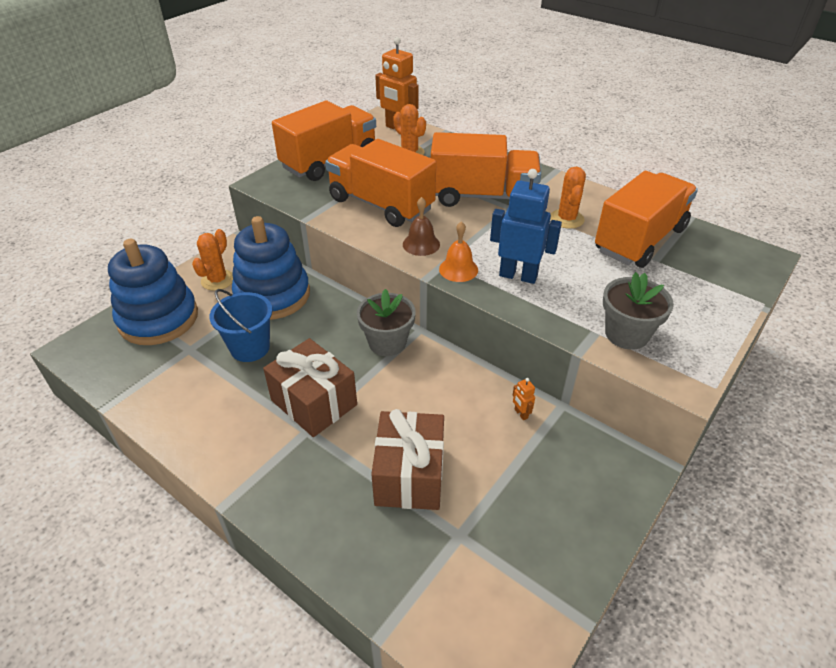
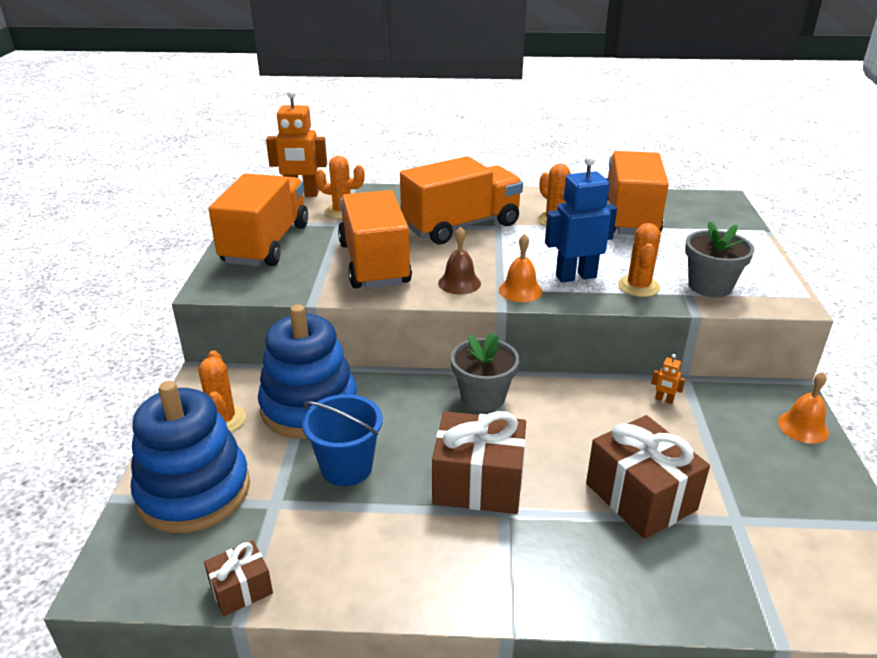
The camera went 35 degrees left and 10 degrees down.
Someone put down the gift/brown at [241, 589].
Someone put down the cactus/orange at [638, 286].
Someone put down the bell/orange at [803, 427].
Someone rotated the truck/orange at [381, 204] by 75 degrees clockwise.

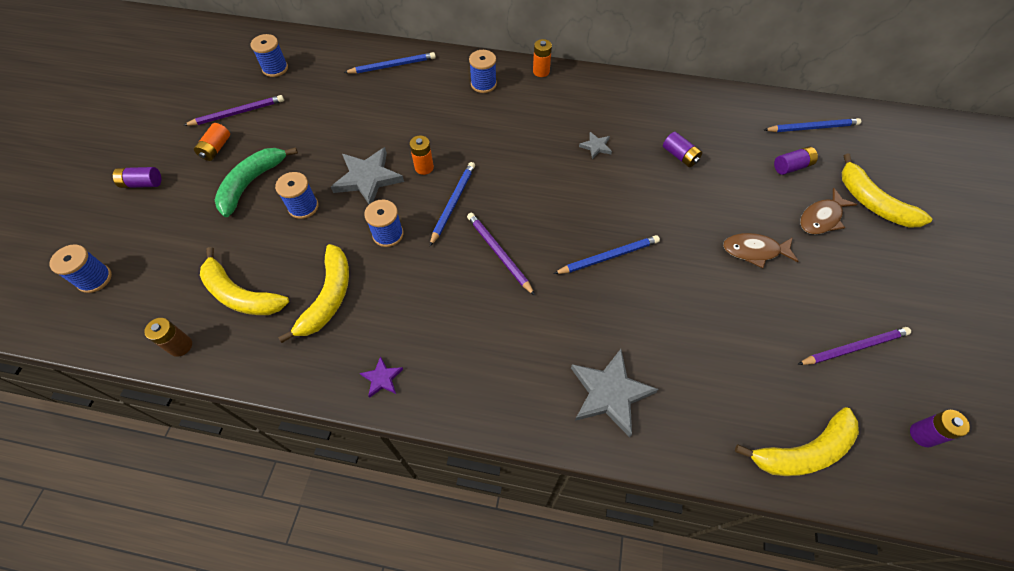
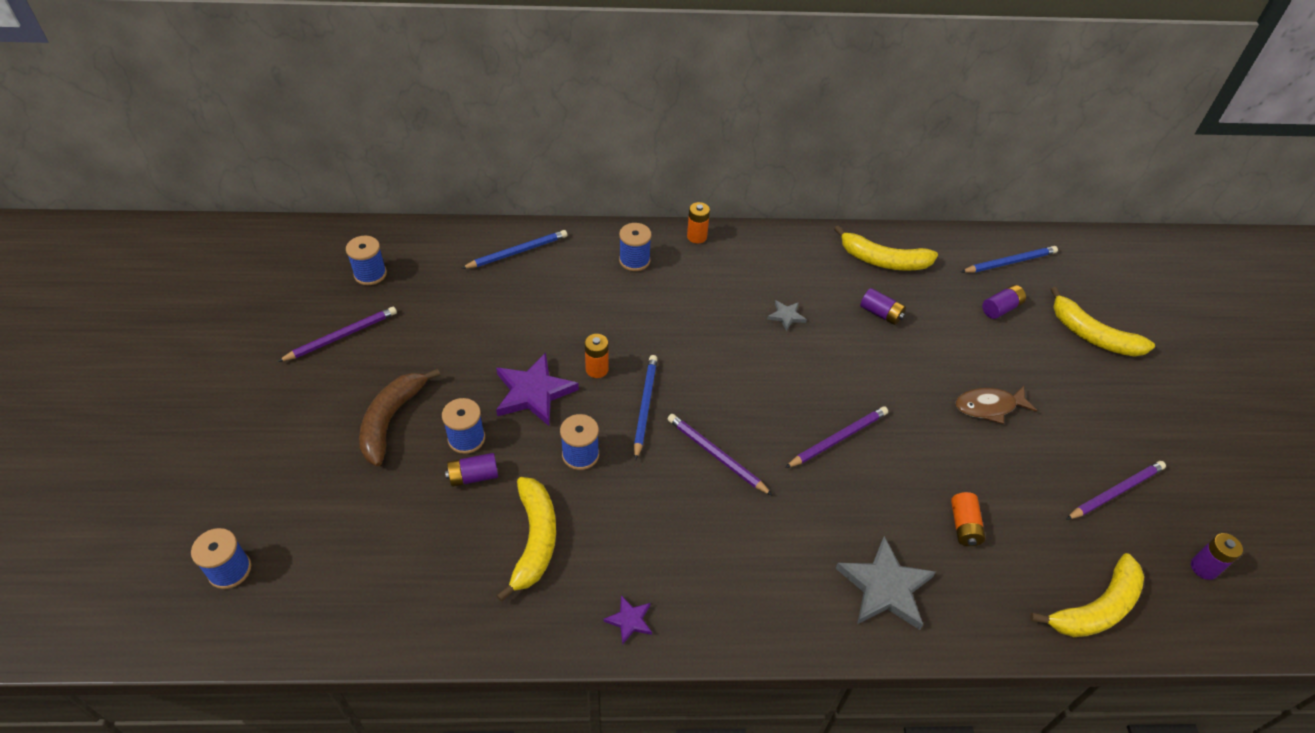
The camera went 15 degrees left and 10 degrees down.
Someone took away the battery/brown at [180, 346].
Someone took away the fish/brown at [821, 218].
Someone carried the battery/purple from [142, 183] to [473, 476].
Someone carried the battery/orange from [216, 148] to [964, 526].
Someone carried the banana/yellow from [241, 295] to [883, 260].
Someone repainted the banana/green at [251, 183], which became the banana/brown at [391, 420].
Someone repainted the star/grey at [368, 178], which became the star/purple at [534, 392].
Someone repainted the pencil/blue at [608, 256], which became the pencil/purple at [838, 438].

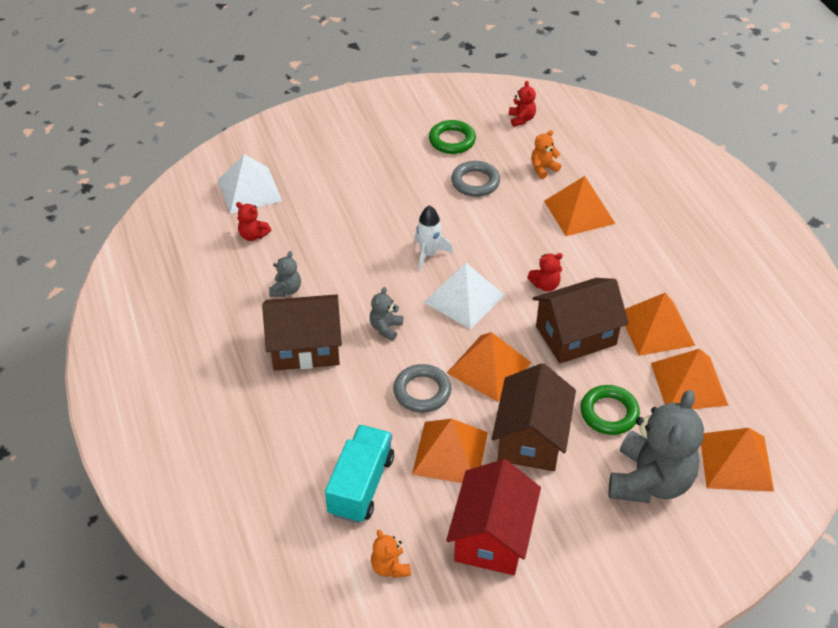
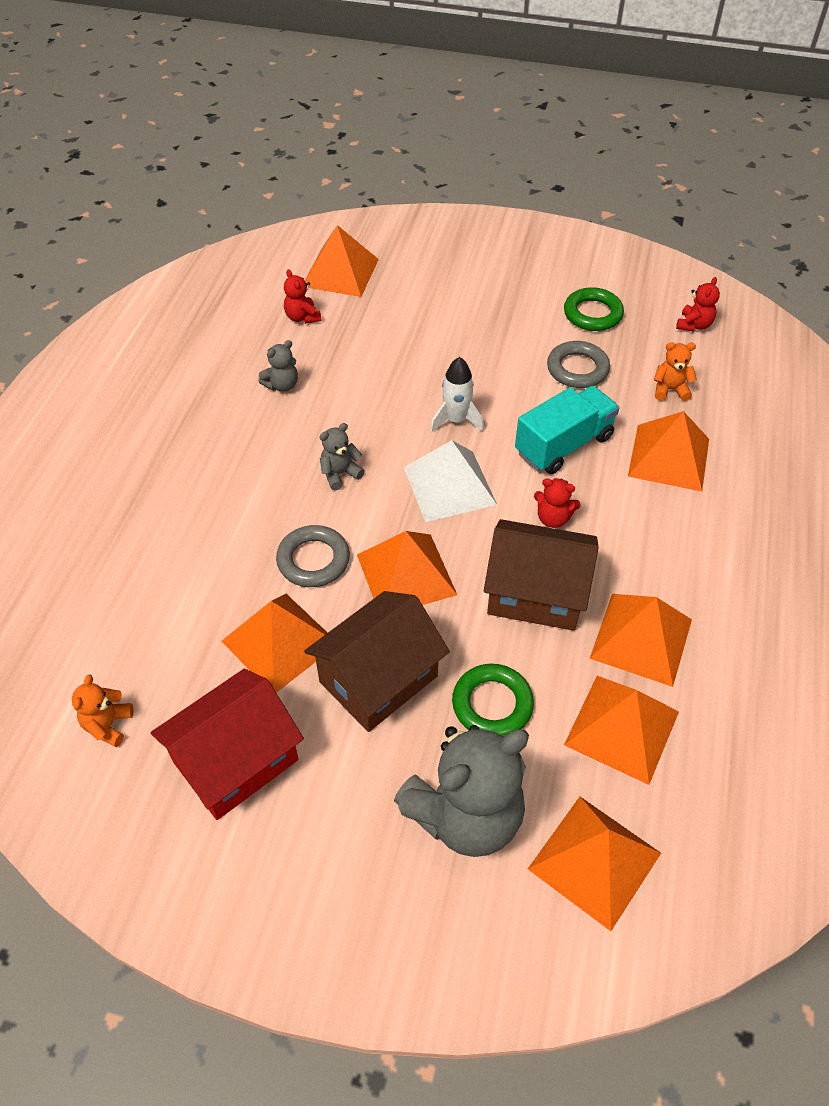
The camera went 35 degrees right and 5 degrees up.
Someone took away the house/brown at [305, 347].
Someone carried the truck/turquoise from [361, 485] to [564, 445].
Someone repainted the pyramid/white at [249, 190], which became the pyramid/orange at [340, 272].

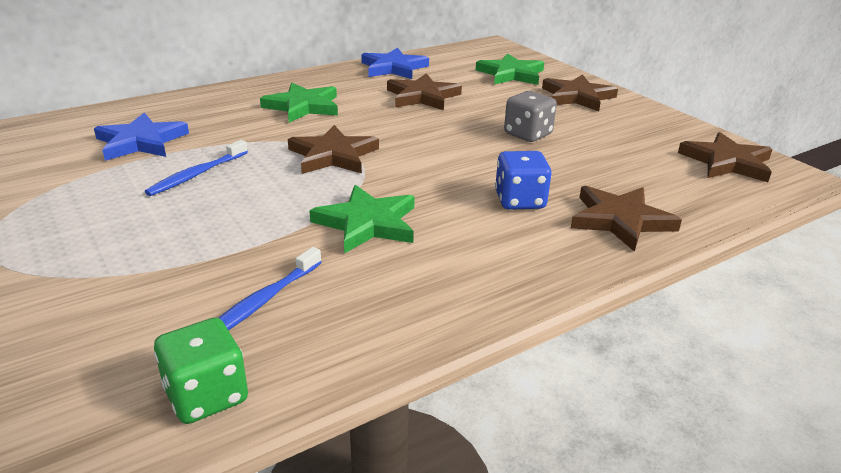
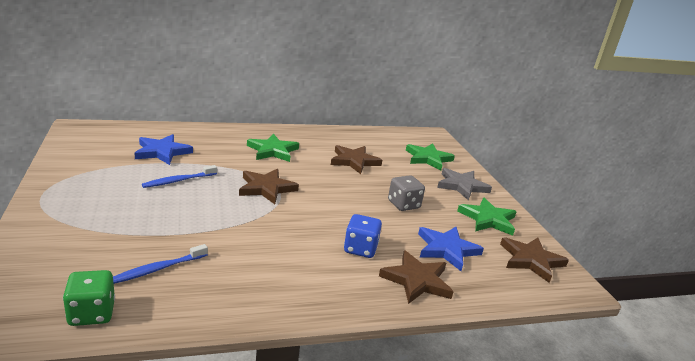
The camera went 15 degrees right and 5 degrees down.
Someone carried the star/green from [367, 223] to [488, 219].
Someone carried the star/blue from [393, 68] to [447, 249].
Someone repainted the star/brown at [577, 97], which became the star/grey at [461, 186].

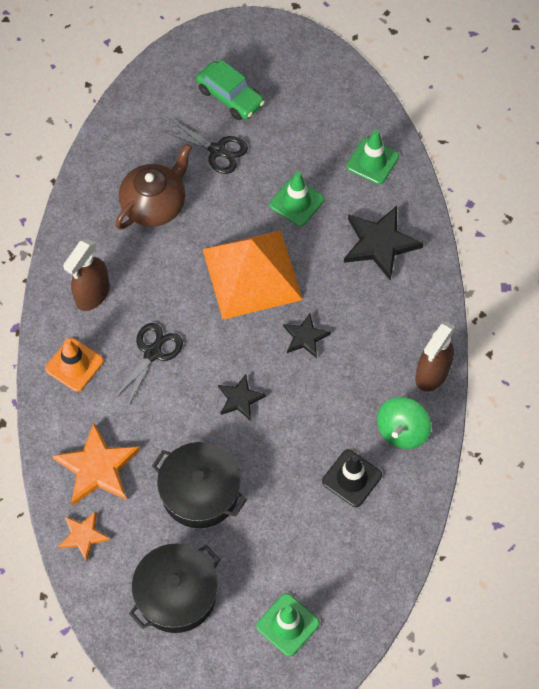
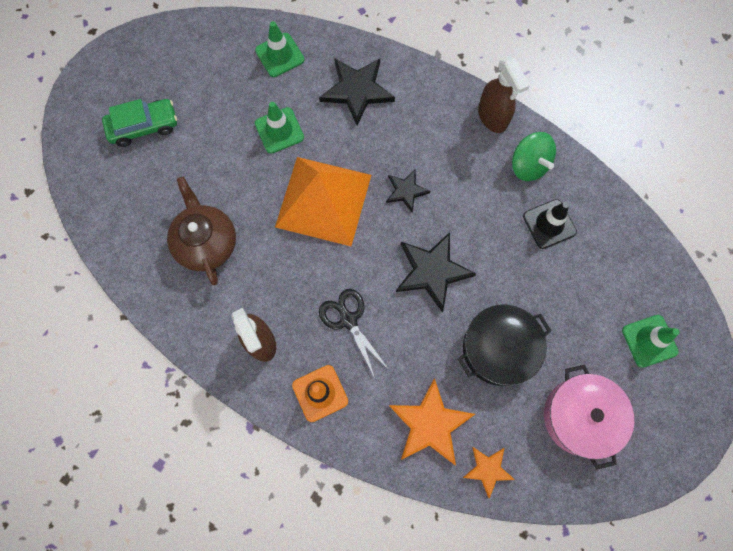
The camera went 60 degrees left and 10 degrees up.
Someone took away the scissors/black at [217, 150].
Someone repainted the pot/black at [176, 594], which became the pot/pink at [580, 417].
Someone scaled the star/black at [240, 399] by 1.73.

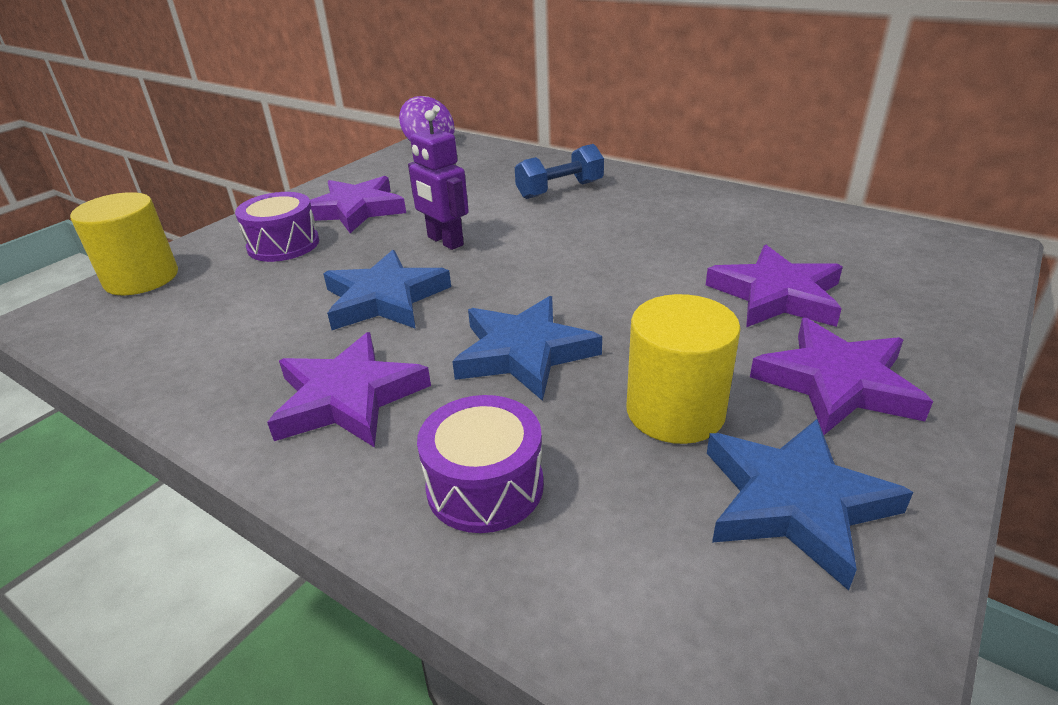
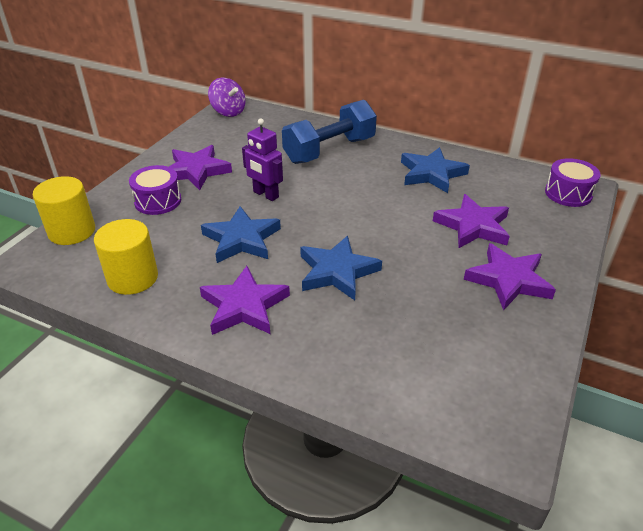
The camera went 10 degrees left and 5 degrees up.
Someone carried the drum/purple from [485, 486] to [568, 193].
Someone carried the cylinder/yellow from [675, 411] to [132, 278].
Someone carried the star/blue from [794, 502] to [431, 173].
Someone scaled the dumbbell/blue at [560, 190] by 1.65.

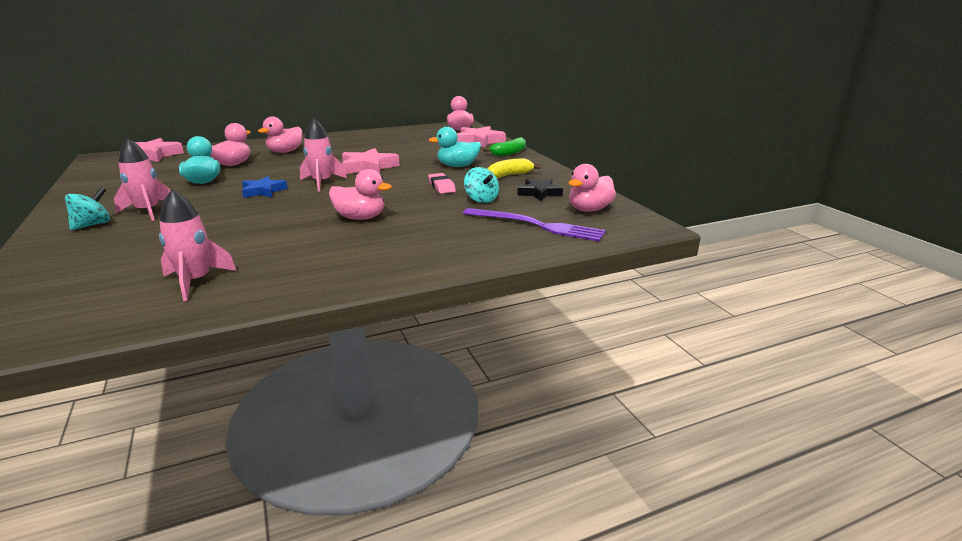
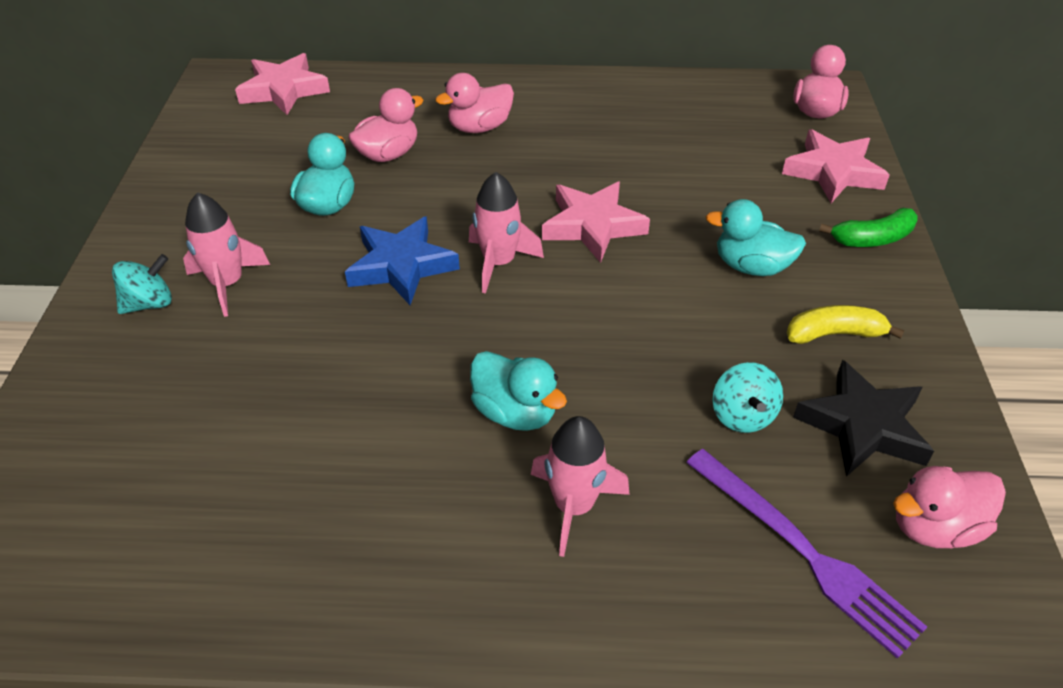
The camera went 25 degrees right and 20 degrees up.
Someone took away the eraser/pink at [441, 186].
Someone carried the rocket/pink from [195, 281] to [574, 506].
Someone repainted the duck/pink at [360, 218], which became the duck/turquoise at [515, 412].
Someone scaled the star/blue at [263, 191] by 1.52.
Someone scaled the star/black at [539, 193] by 1.52.

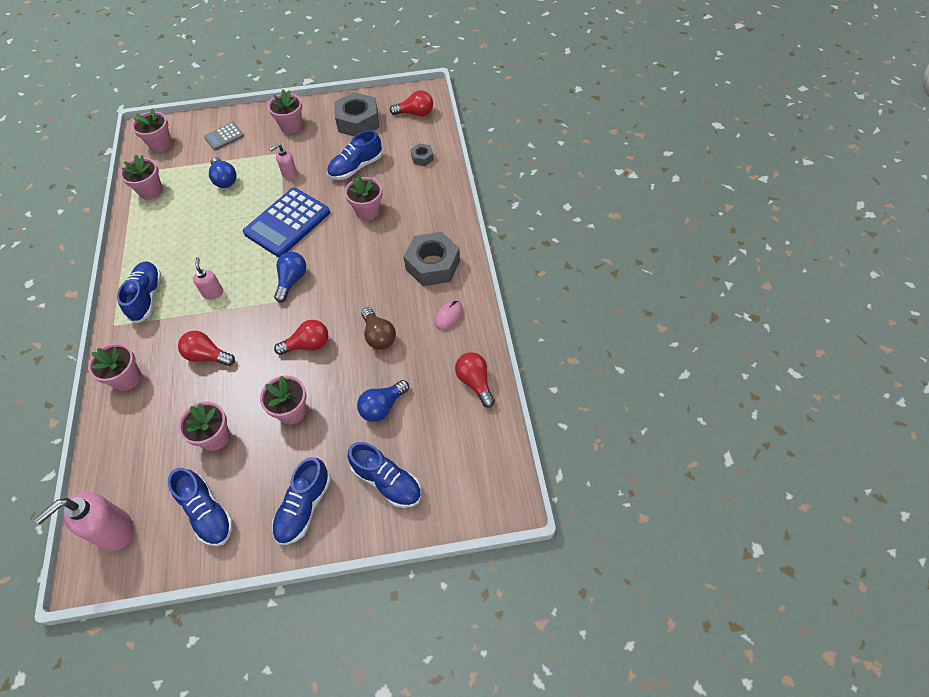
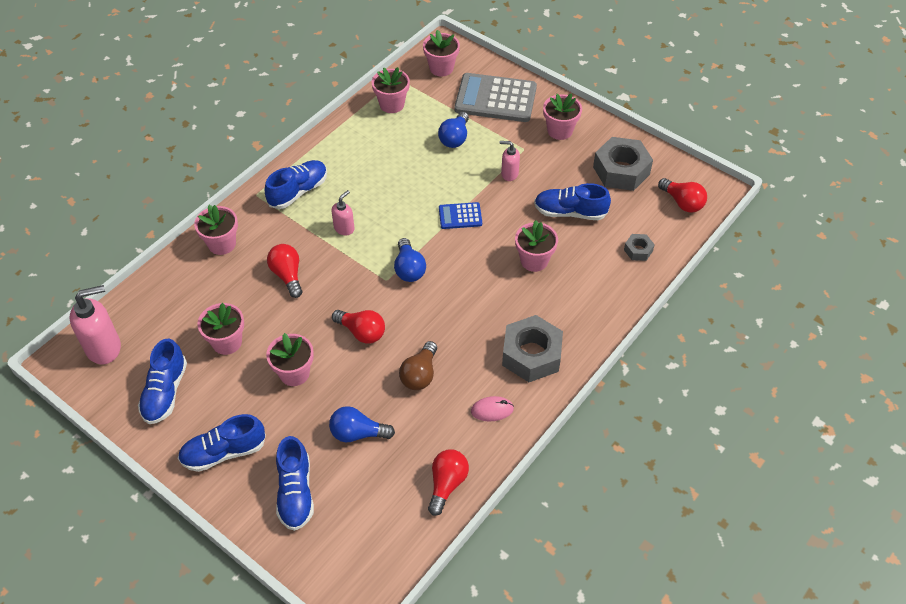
The camera went 45 degrees right and 5 degrees down.
Someone rotated the soap dispenser/pink at [114, 531] by 150 degrees clockwise.
Someone rotated the light bulb/blue at [292, 281] by 105 degrees clockwise.
Someone scaled the calculator/grey at [224, 137] by 2.00.
Someone scaled the calculator/blue at [287, 223] by 0.50.

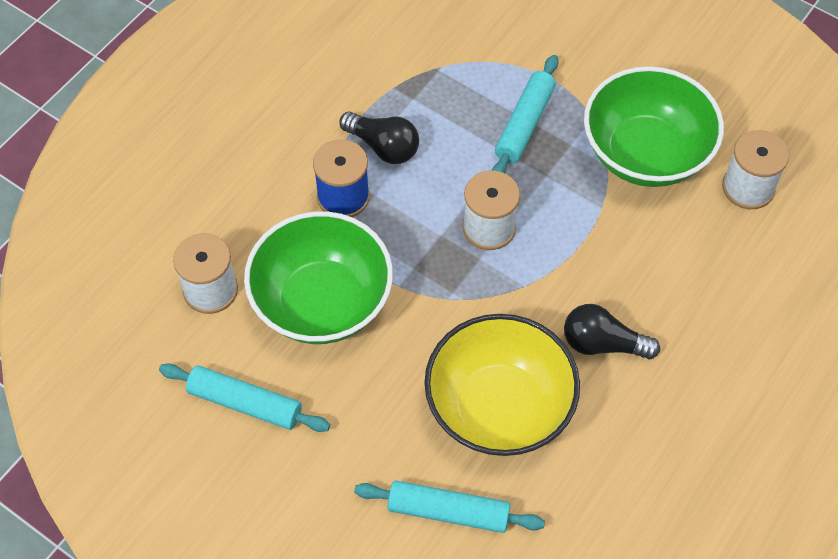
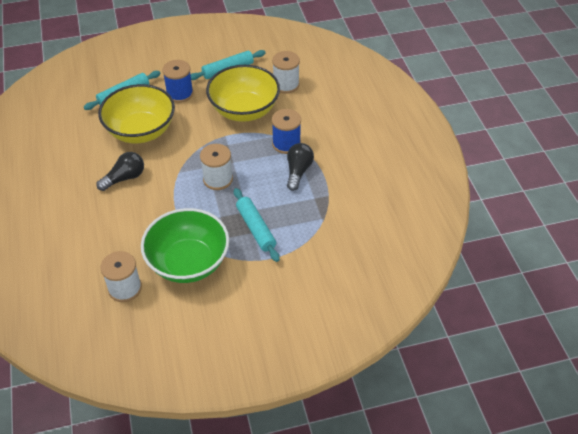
The camera went 130 degrees right and 10 degrees down.
Someone put down the spool/blue at [180, 93].
Someone repainted the bowl/green at [322, 302], which became the bowl/yellow at [244, 110].
Someone rotated the light bulb/black at [383, 147] by 120 degrees clockwise.

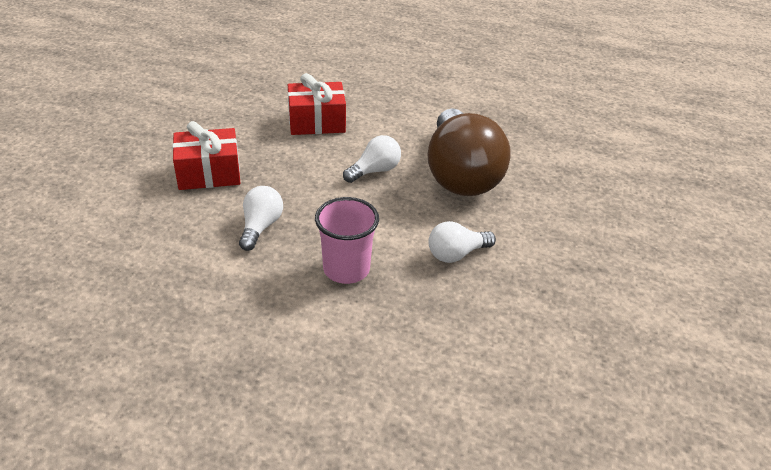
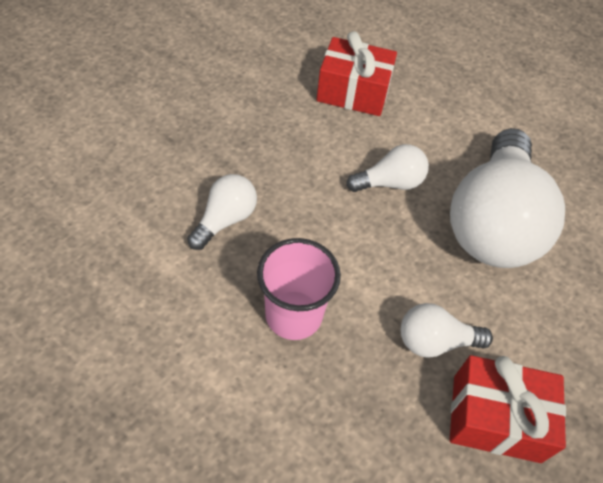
The camera went 20 degrees right and 15 degrees up.
Someone carried the gift/red from [209, 173] to [496, 418].
Someone repainted the light bulb/brown at [460, 174], which became the light bulb/white at [492, 222].

